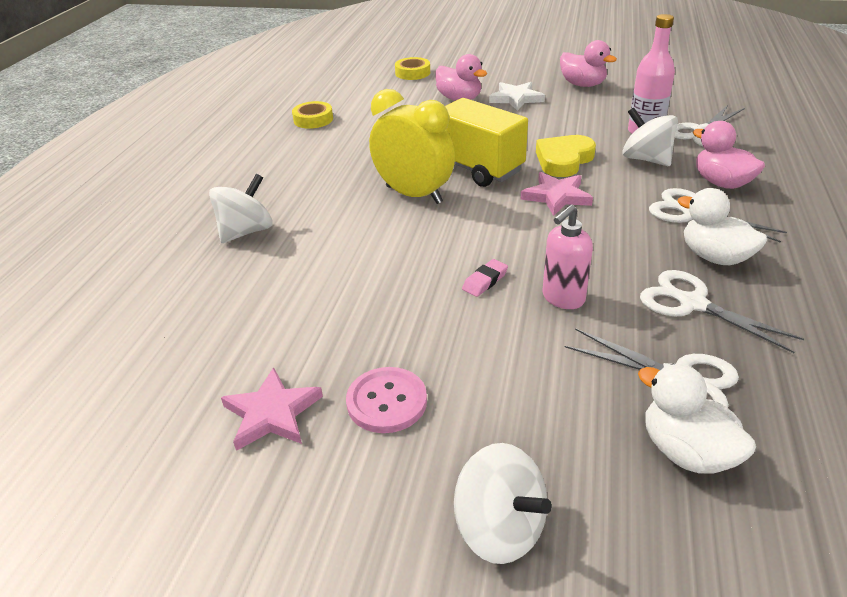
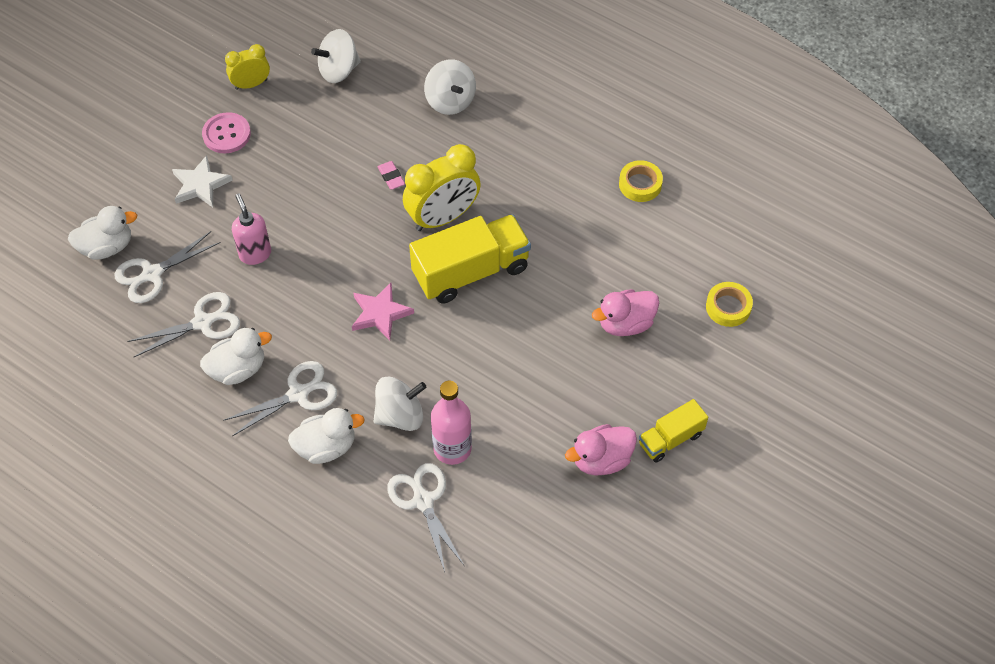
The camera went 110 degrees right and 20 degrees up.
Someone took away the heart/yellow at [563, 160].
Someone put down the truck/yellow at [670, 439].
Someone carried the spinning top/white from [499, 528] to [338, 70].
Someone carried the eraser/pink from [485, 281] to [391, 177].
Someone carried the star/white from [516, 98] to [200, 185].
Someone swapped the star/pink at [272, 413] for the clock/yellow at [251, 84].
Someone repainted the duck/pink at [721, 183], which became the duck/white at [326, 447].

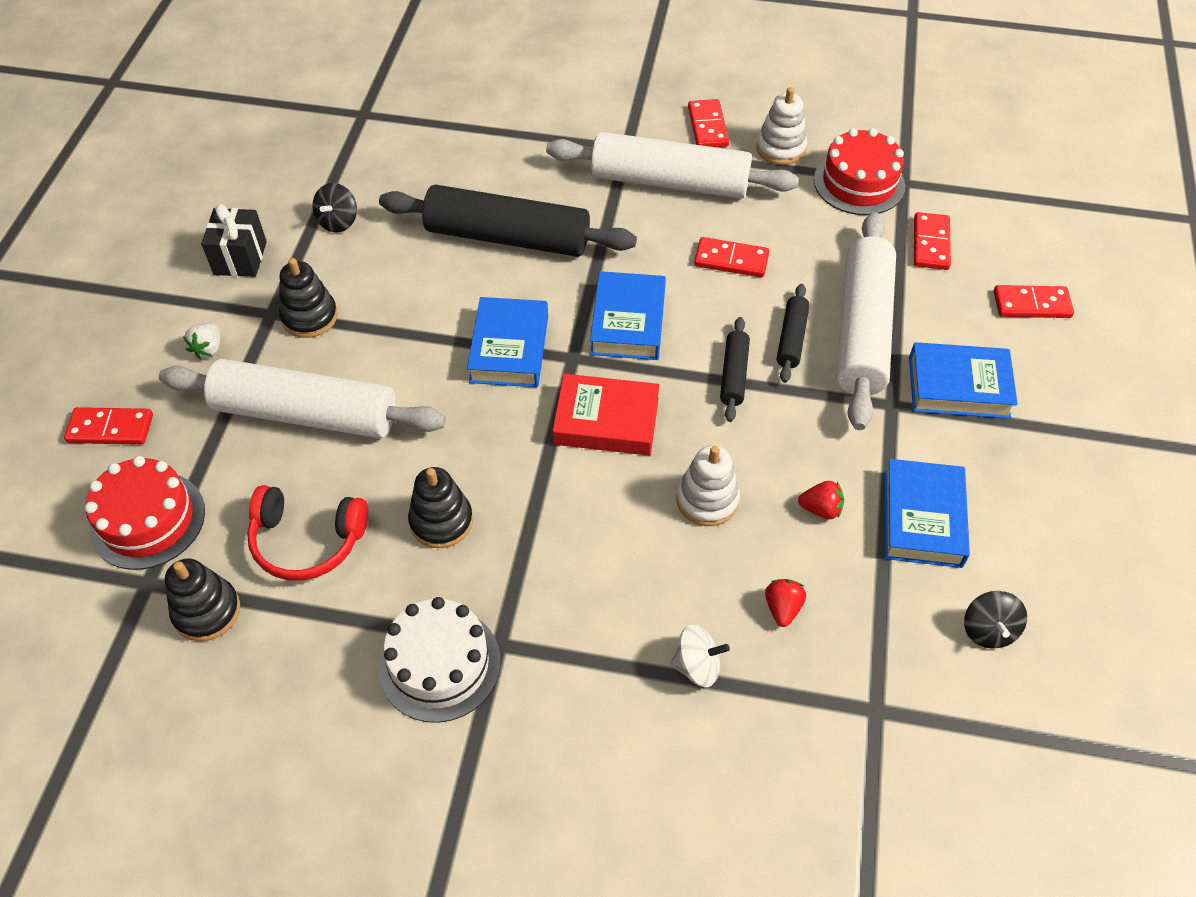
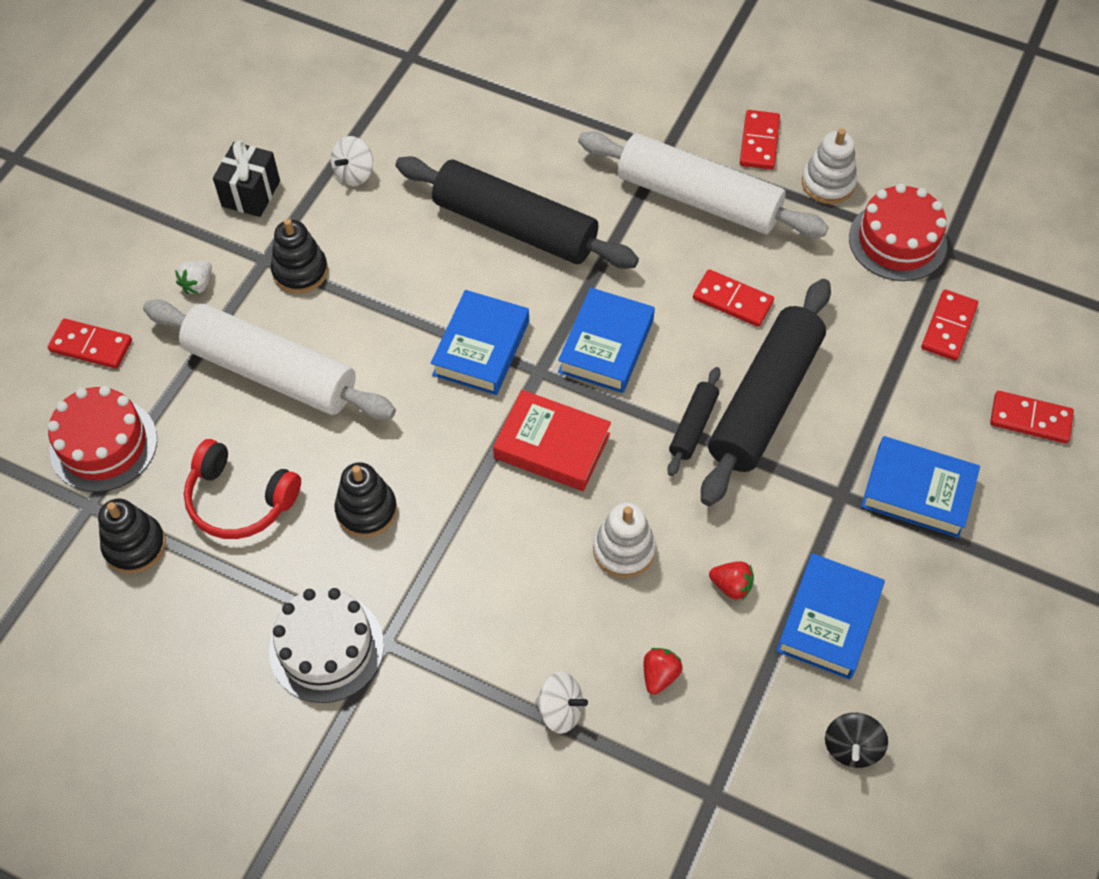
The camera went 15 degrees right and 5 degrees up.
Someone took away the rolling pin/white at [862, 330].
Someone repainted the spinning top/black at [338, 221], which became the spinning top/white at [354, 173].
Someone scaled the rolling pin/black at [791, 339] by 2.19.

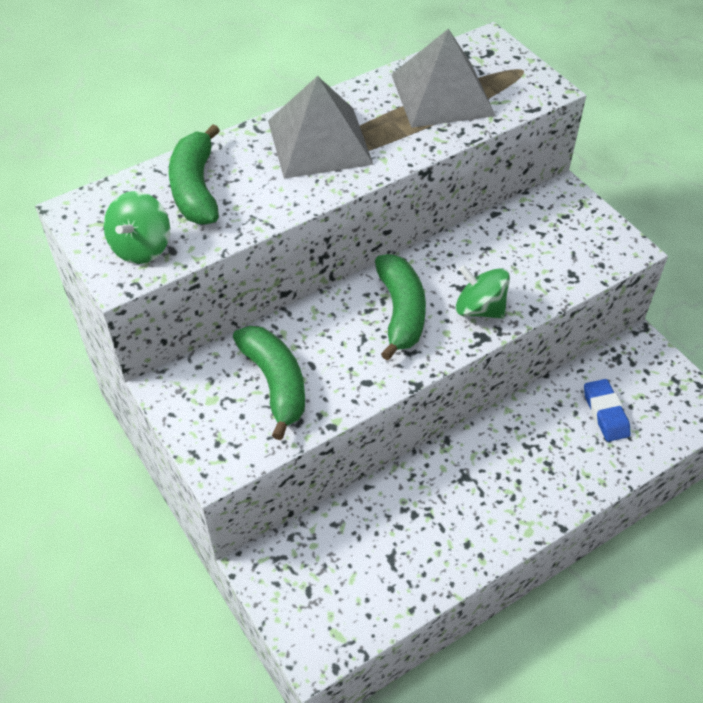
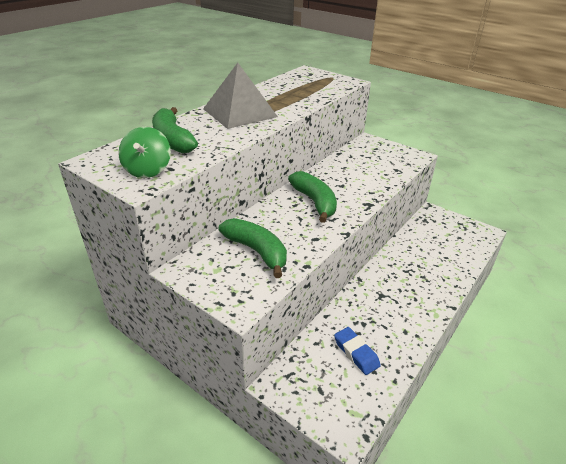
The camera went 20 degrees left and 15 degrees down.
Someone took away the pyramid/grey at [442, 95].
Someone took away the spinning top/green at [479, 309].
Someone carried the eraser/blue from [605, 413] to [356, 353].

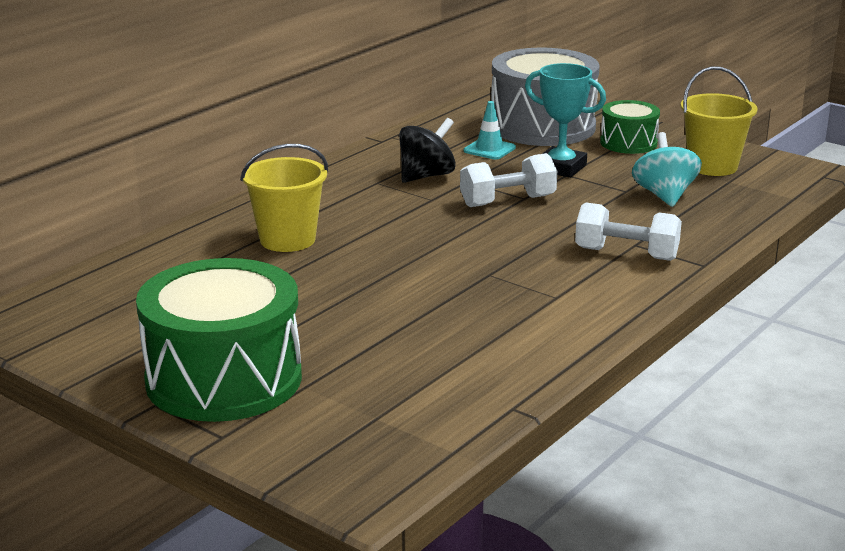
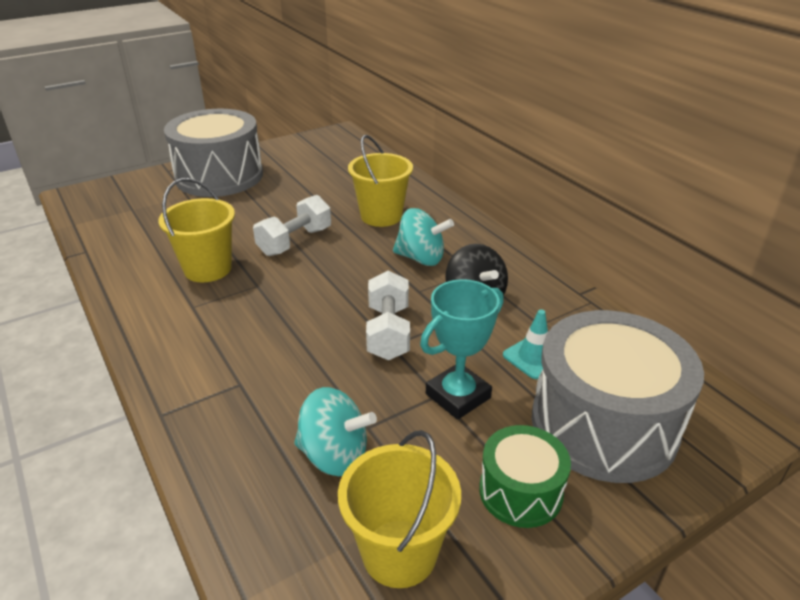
The camera went 110 degrees right and 10 degrees up.
Someone put down the bucket/yellow at [207, 269].
Someone put down the spinning top/turquoise at [421, 258].
Someone carried the dumbbell/white from [626, 254] to [295, 241].
Someone repainted the drum/green at [224, 379], which became the drum/grey at [219, 176].

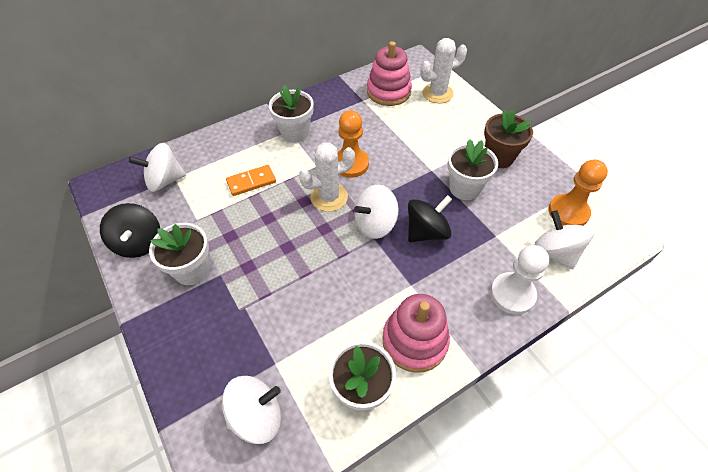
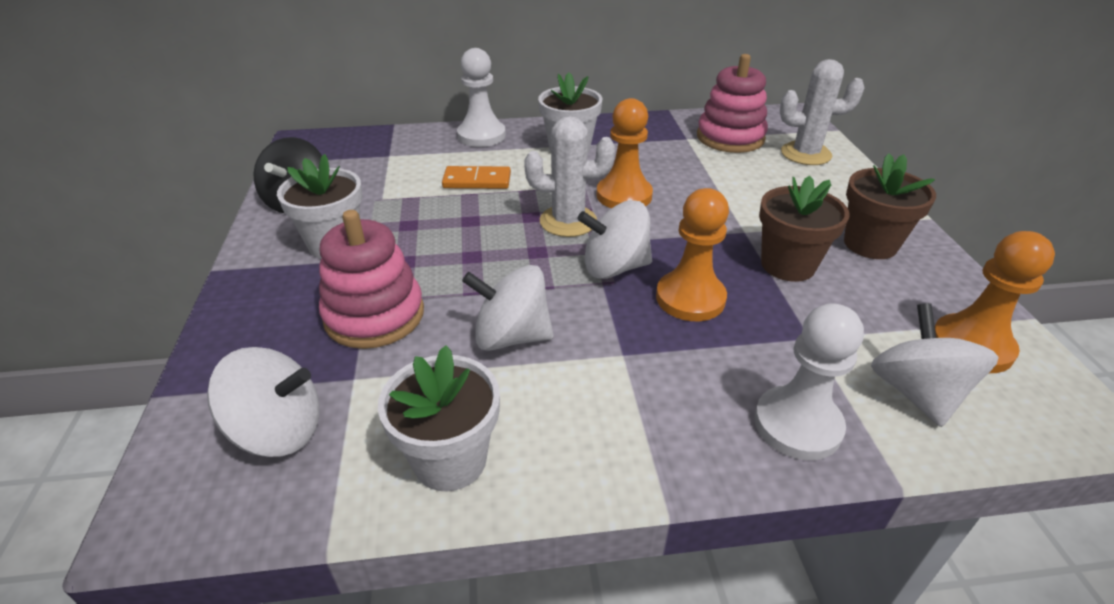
The camera went 25 degrees right and 15 degrees down.
Someone put down the pawn/white at [481, 136].
Someone carried the spinning top/white from [165, 180] to [511, 336].
Someone carried the stacking toy/pink from [414, 341] to [374, 315].
Someone swapped the spinning top/black at [426, 232] for the pawn/orange at [690, 298].
Someone repainted the flower pot/white at [464, 188], which became the flower pot/brown at [788, 265].

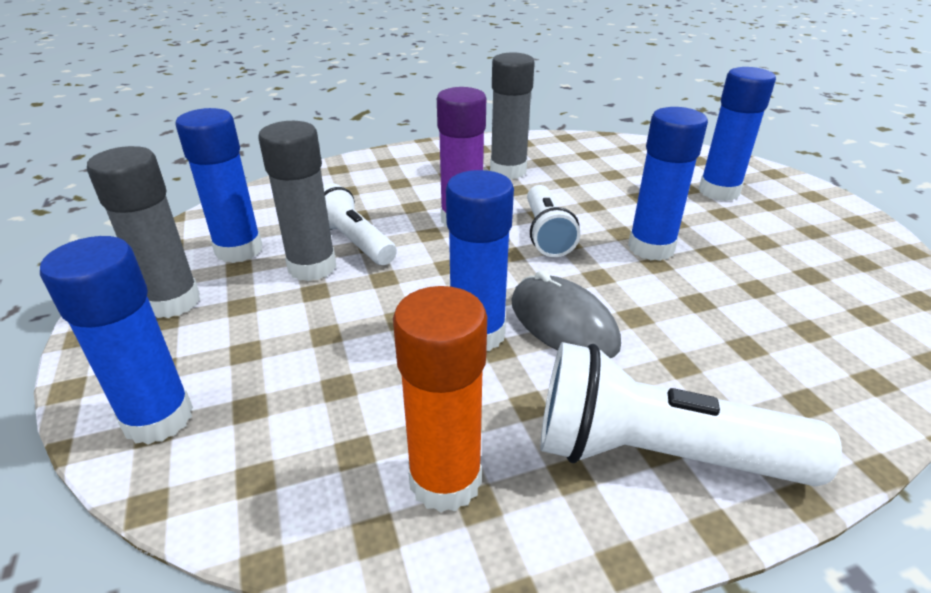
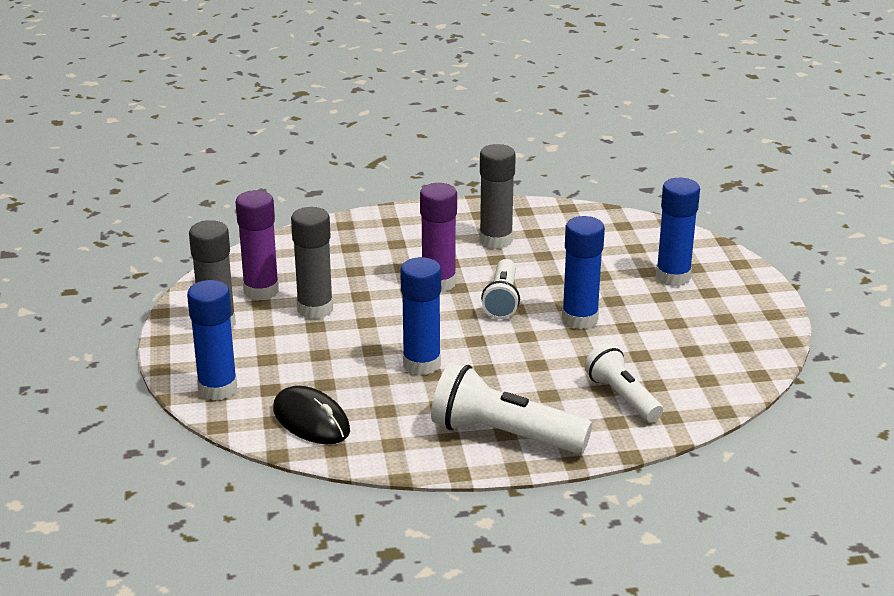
The camera went 10 degrees right and 5 degrees down.
Someone took away the glue stick/orange at [445, 480].
Someone took away the mouse/grey at [563, 323].
Someone put down the mouse/black at [311, 420].
Someone carried the flashlight/white from [354, 242] to [622, 397].
Someone repainted the glue stick/blue at [239, 250], which became the glue stick/purple at [261, 291].

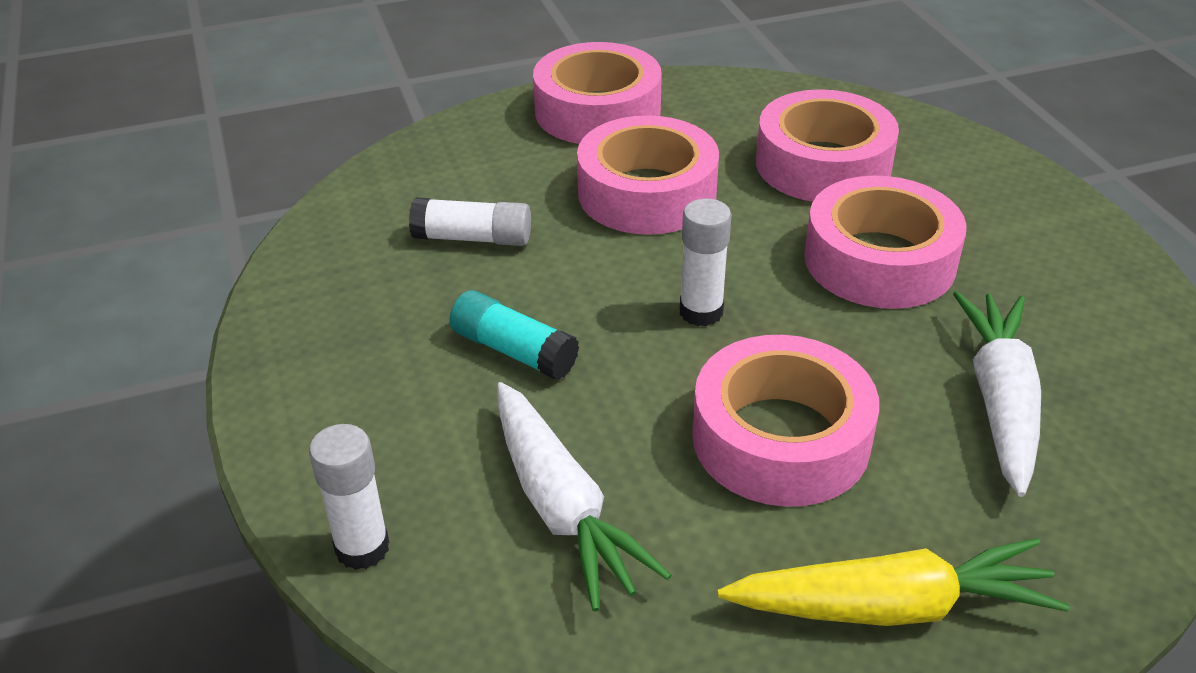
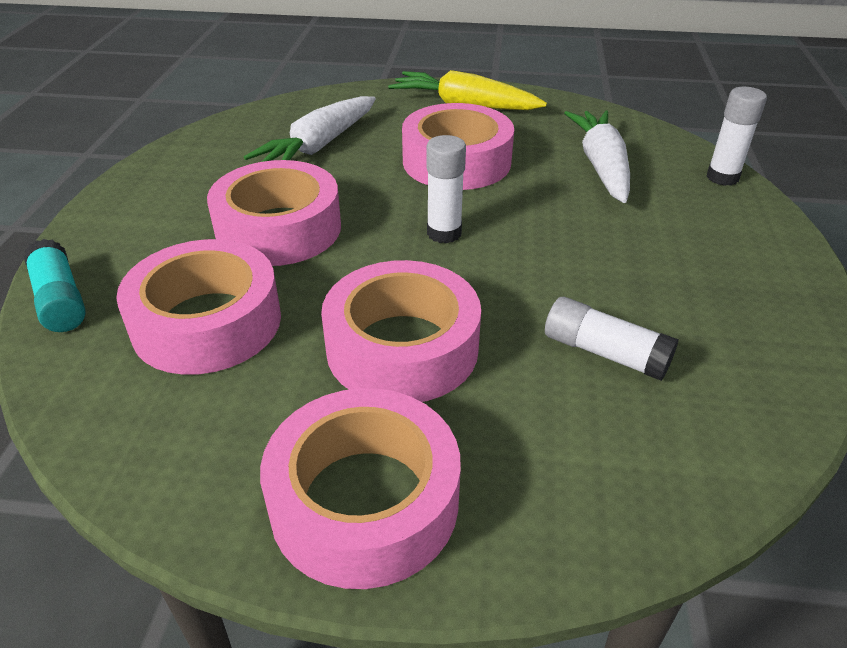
The camera went 155 degrees left and 0 degrees up.
Someone carried the glue stick/turquoise from [513, 351] to [60, 300].

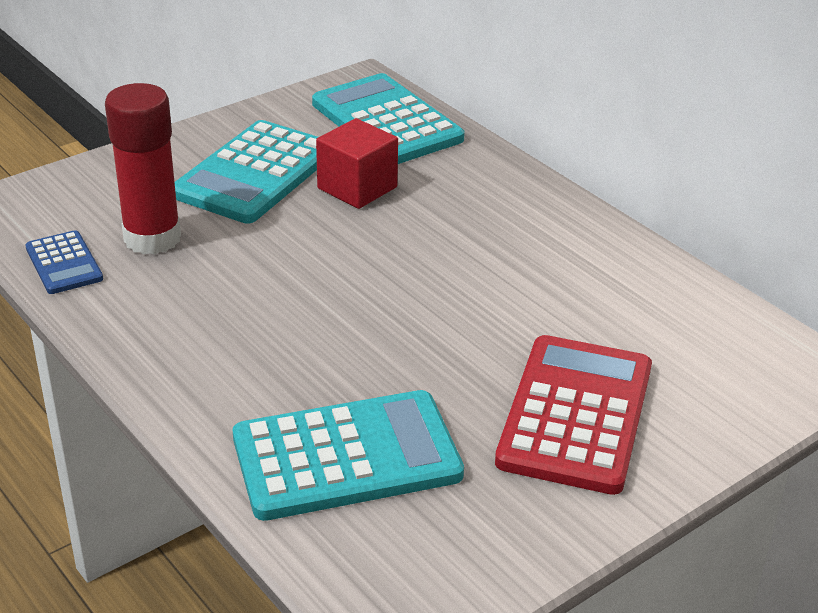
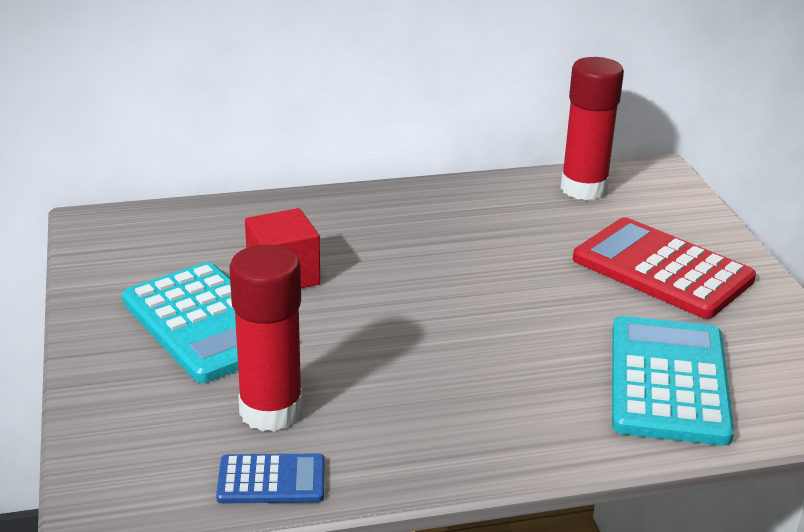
The camera went 65 degrees left and 5 degrees down.
Someone took away the calculator/turquoise at [386, 121].
Someone put down the glue stick/red at [583, 189].

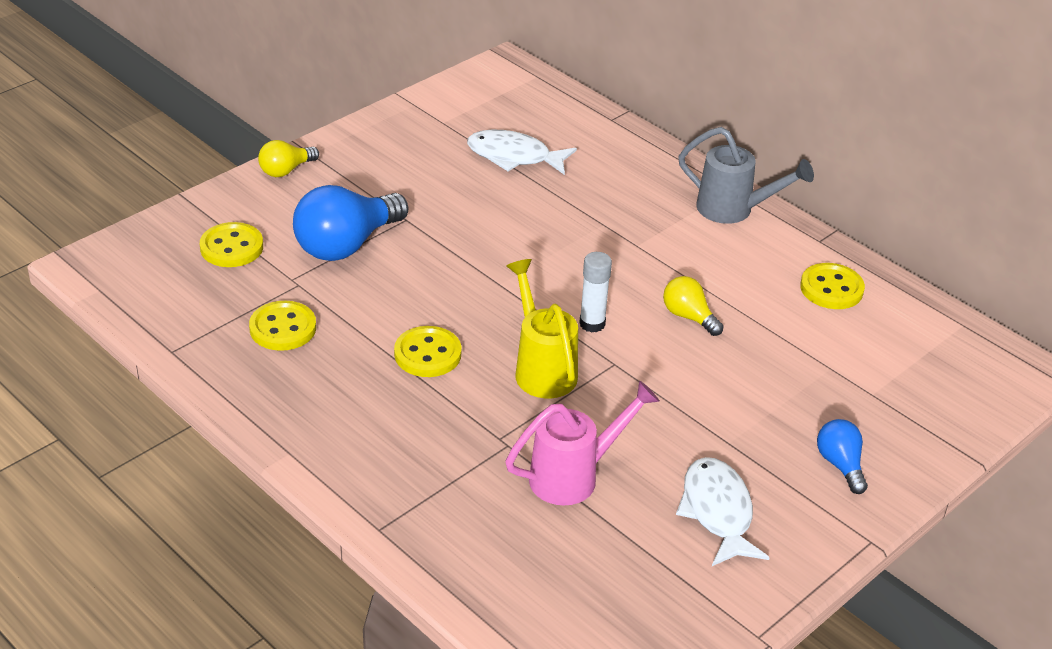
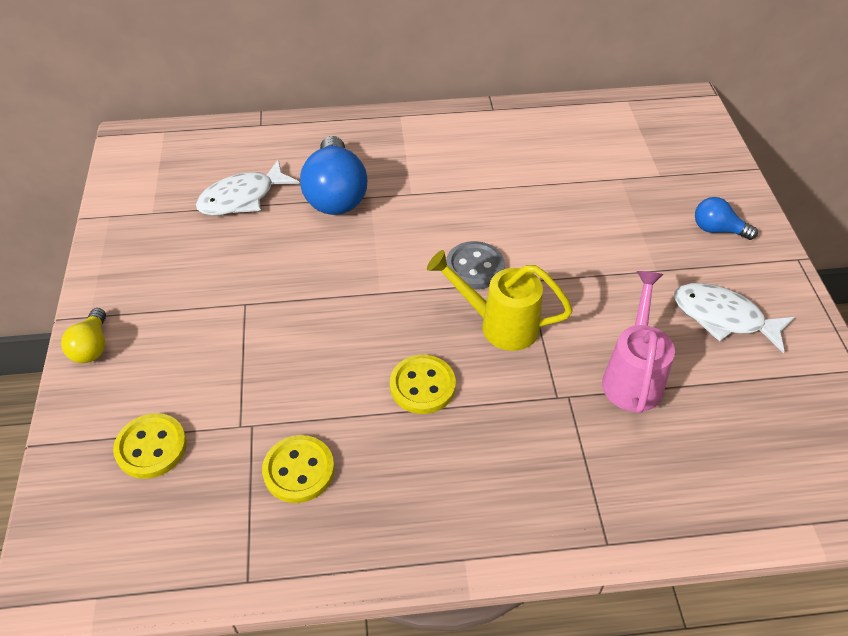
The camera went 50 degrees left and 10 degrees up.
Someone took away the light bulb/yellow at [689, 317].
Someone took away the watering can/grey at [734, 210].
Someone took away the button/yellow at [831, 289].
Someone carried the light bulb/blue from [346, 245] to [335, 194].
Someone swapped the glue stick/white at [592, 324] for the button/grey at [474, 267].

